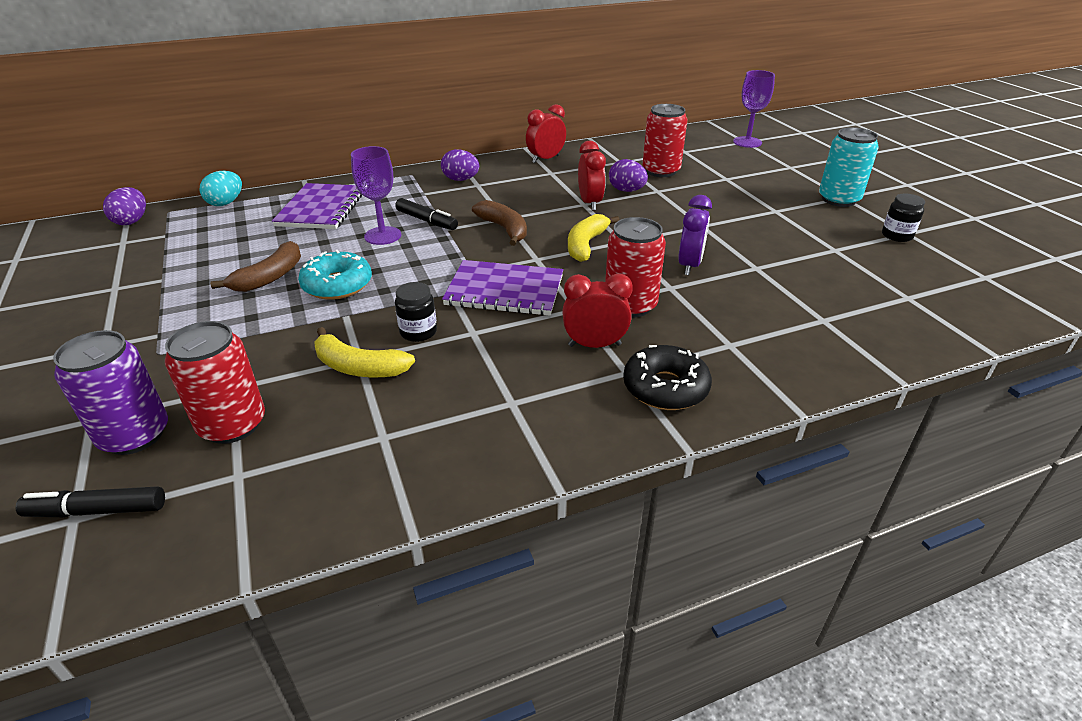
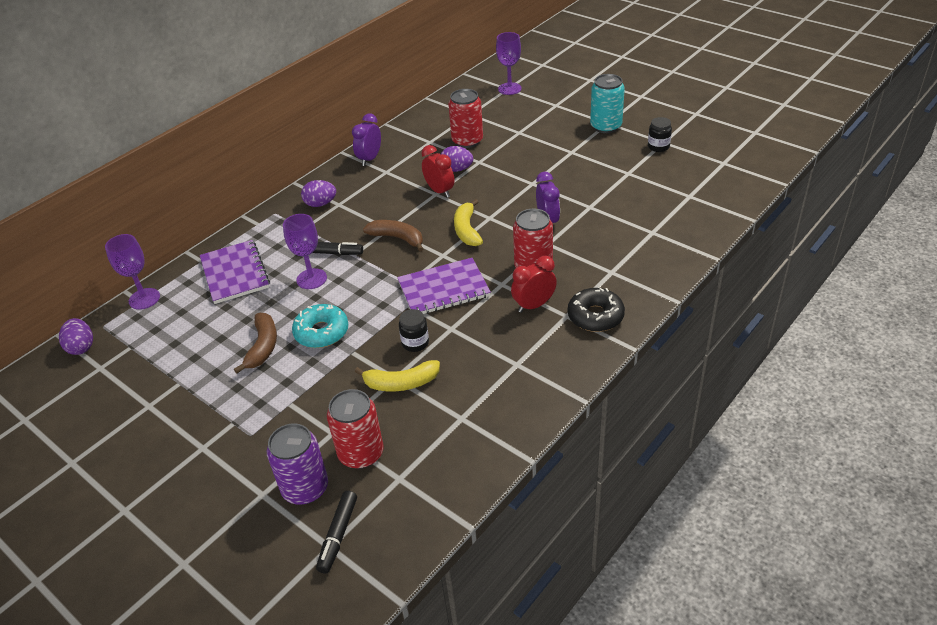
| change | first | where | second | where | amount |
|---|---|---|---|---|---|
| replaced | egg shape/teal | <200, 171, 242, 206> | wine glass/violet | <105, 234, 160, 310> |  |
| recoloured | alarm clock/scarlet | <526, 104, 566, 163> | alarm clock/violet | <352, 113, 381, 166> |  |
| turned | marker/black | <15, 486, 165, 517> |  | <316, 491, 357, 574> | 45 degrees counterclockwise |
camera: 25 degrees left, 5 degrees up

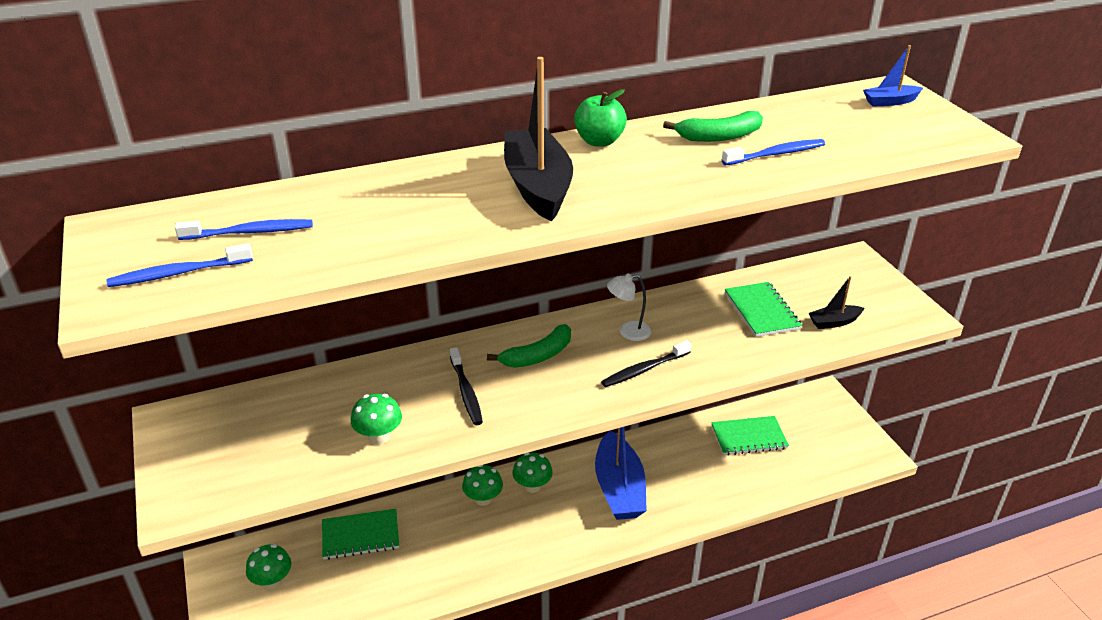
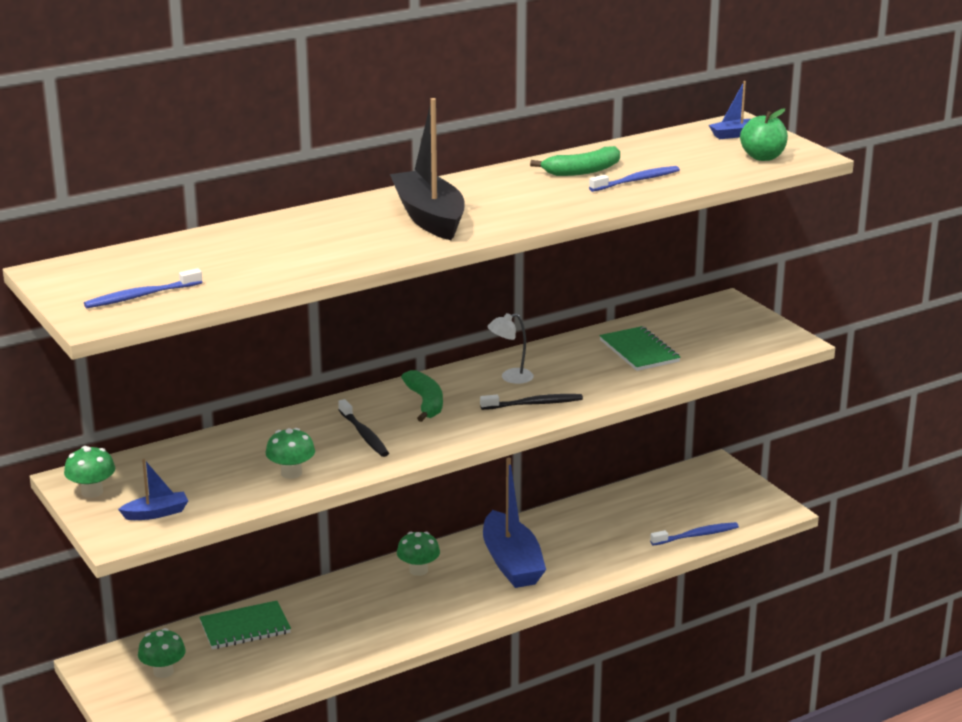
| change | first | where | second | where | amount |
|---|---|---|---|---|---|
| removed | notebook/green | <711, 416, 789, 455> |  |  |  |
| removed | boat/black | <809, 276, 864, 329> |  |  |  |
| added |  |  | boat/royal blue | <118, 459, 188, 520> |  |
| moved | tooth brush/royal blue | <175, 219, 313, 240> |  | <650, 522, 739, 546> |  |
| moved | toadstool/green | <462, 465, 503, 506> |  | <64, 446, 115, 498> |  |
| moved | toy apple/green | <574, 89, 627, 147> |  | <740, 108, 788, 161> |  |
| turned | toy banana/green | <487, 324, 571, 368> |  | <401, 370, 443, 422> | 60 degrees counterclockwise |
| turned | tooth brush/black | <601, 340, 691, 387> |  | <480, 394, 583, 410> | 150 degrees counterclockwise |
camera: 10 degrees left, 10 degrees down

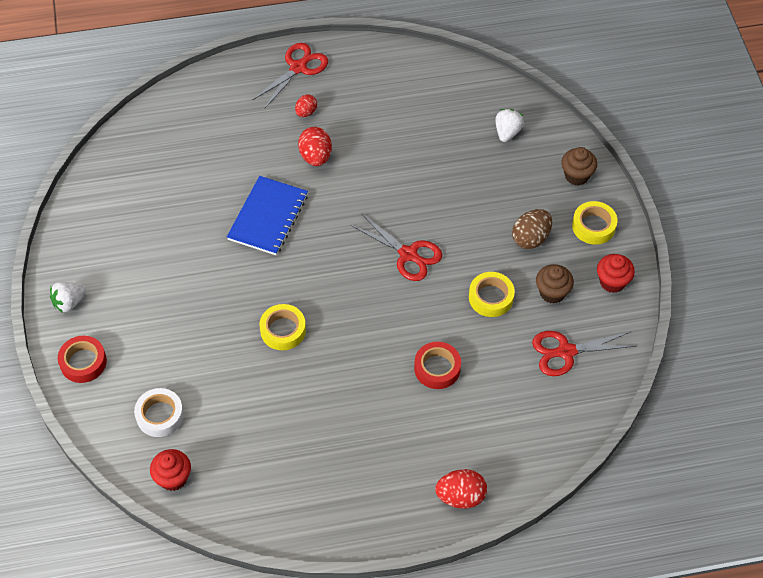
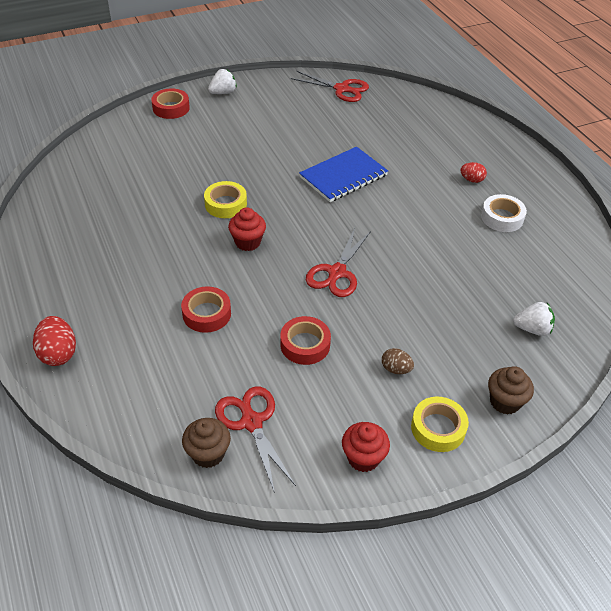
| change | first | where | second | where | amount |
|---|---|---|---|---|---|
| removed | egg shape/scarlet | <298, 127, 332, 166> |  |  |  |
| moved | roll of tape/snow-white | <134, 388, 184, 437> |  | <481, 194, 527, 232> |  |
| moved | fairy cake/scarlet | <150, 449, 191, 491> |  | <228, 207, 266, 251> |  |
| moved | shears/scarlet | <253, 43, 328, 108> |  | <291, 71, 369, 102> |  |
| moved | fairy cake/dark brown | <536, 264, 574, 304> |  | <182, 418, 231, 468> |  |
| recoloured | roll of tape/bright yellow | <469, 272, 515, 317> | roll of tape/scarlet | <280, 316, 331, 365> |  |
| turned | berry/snow-white | <50, 282, 86, 313> |  | <208, 69, 237, 94> | 105 degrees clockwise |
| turned | notebook/royal blue | <227, 176, 308, 255> |  | <299, 147, 388, 202> | 45 degrees counterclockwise |
| resized | egg shape/dark brown | <512, 209, 552, 249> |  | <382, 348, 414, 374> | x0.62 |
camera: 75 degrees right, 10 degrees down

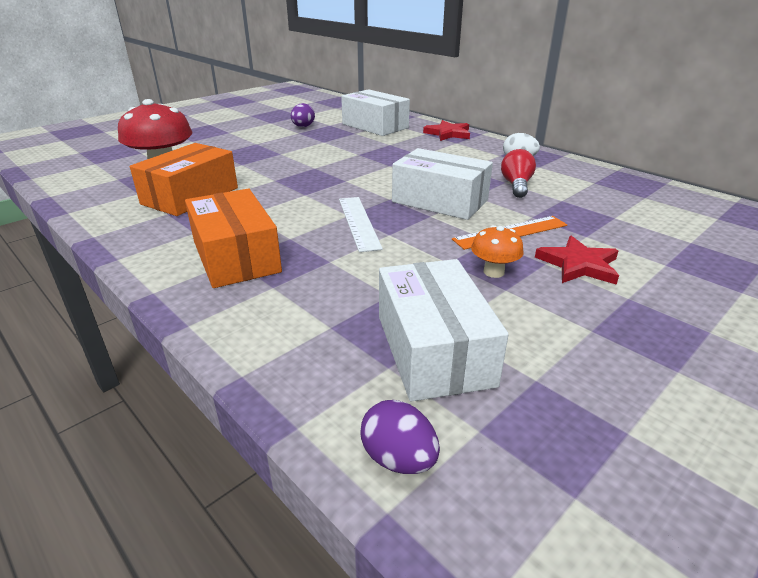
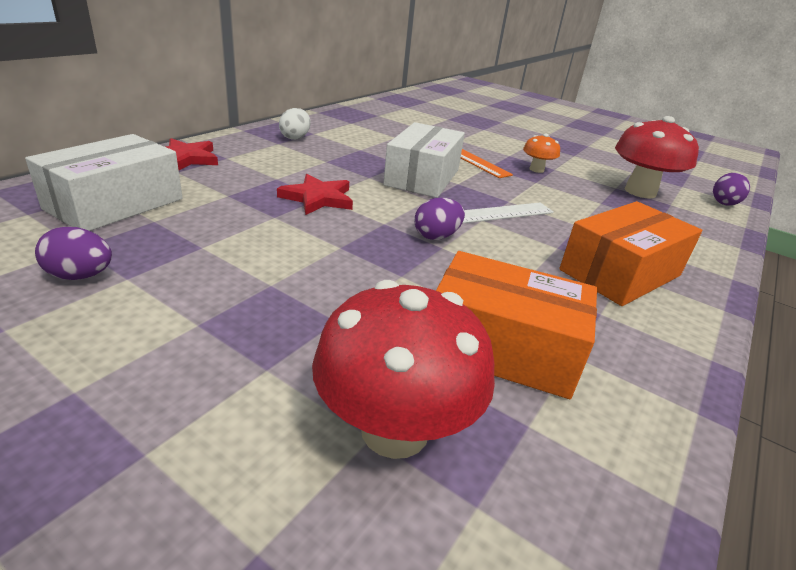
| change | first | where | second | where | amount |
|---|---|---|---|---|---|
| removed | bulb/scarlet | <501, 149, 536, 198> |  |  |  |
| added |  |  | egg shape/violet | <414, 198, 465, 240> |  |
| moved | star/scarlet | <535, 236, 619, 285> |  | <277, 174, 353, 215> |  |
| replaced | parcel/snow-white | <379, 259, 509, 402> | toadstool/scarlet | <615, 116, 699, 198> |  |
camera: 105 degrees left, 0 degrees up

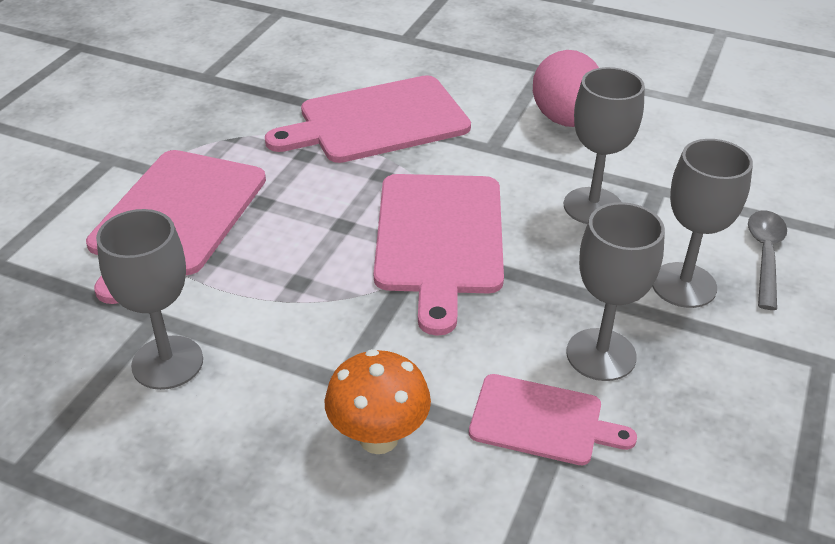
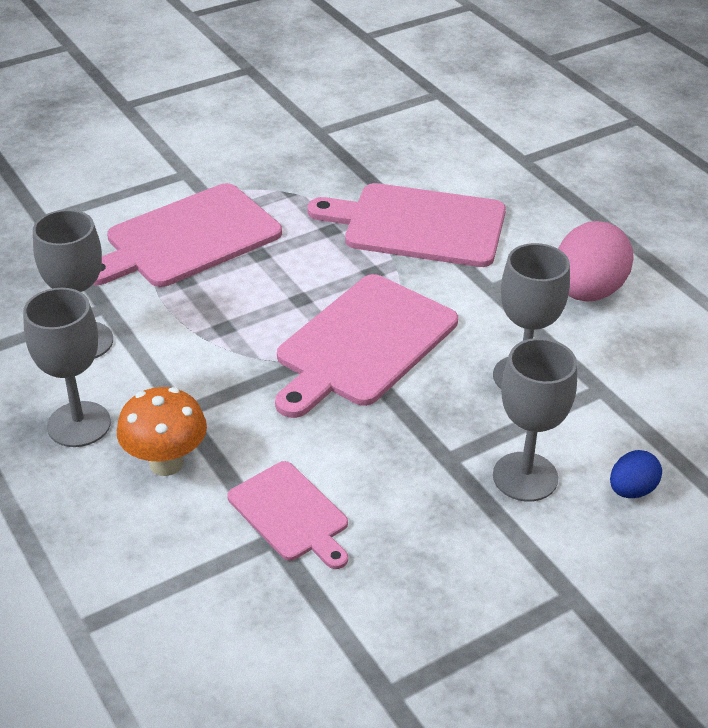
| change | first | where | second | where | amount |
|---|---|---|---|---|---|
| moved | wine glass/gray | <566, 202, 665, 381> |  | <23, 288, 111, 447> |  |
| replaced | spoon/gray | <748, 211, 787, 310> | egg shape/royal blue | <610, 450, 662, 498> |  |
camera: 35 degrees right, 0 degrees up

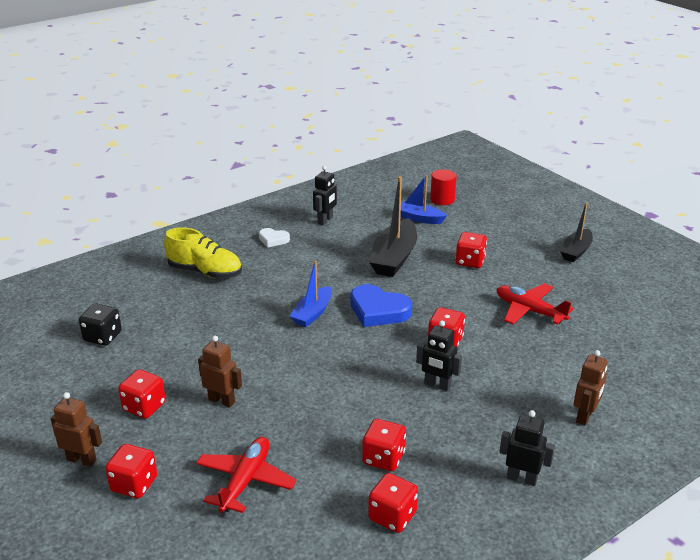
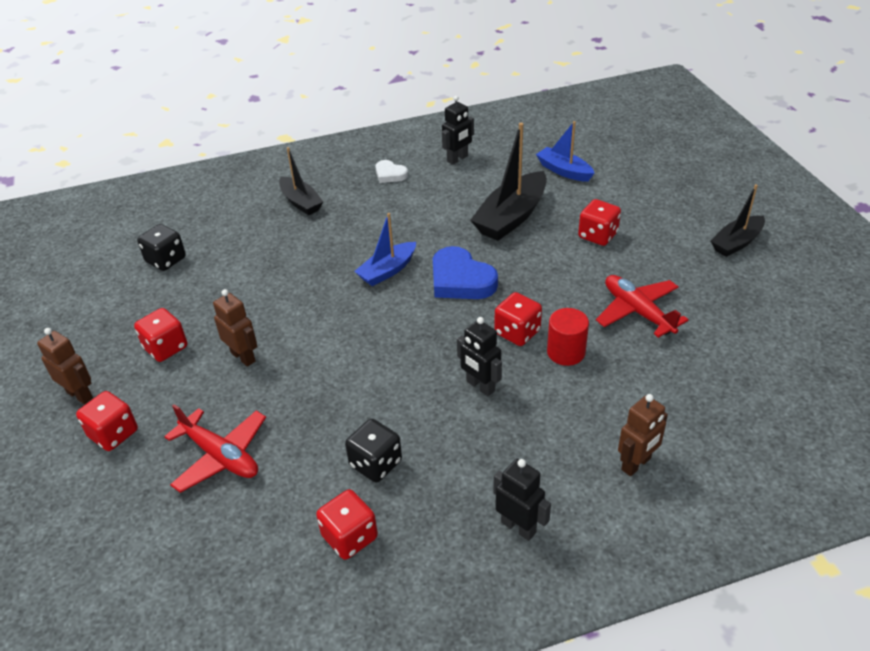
| change | first | where | second | where | amount |
|---|---|---|---|---|---|
| moved | cylinder shape/scarlet | <430, 169, 457, 205> |  | <547, 308, 589, 366> |  |
| replaced | shoe/bright yellow | <164, 227, 242, 279> | boat/black | <279, 147, 323, 215> |  |
| recoloured | game die/scarlet | <362, 419, 406, 471> | game die/black | <345, 419, 402, 483> |  |
| turned | plane/scarlet | <196, 437, 297, 513> |  | <164, 404, 266, 493> | 90 degrees clockwise |
camera: 20 degrees right, 10 degrees up

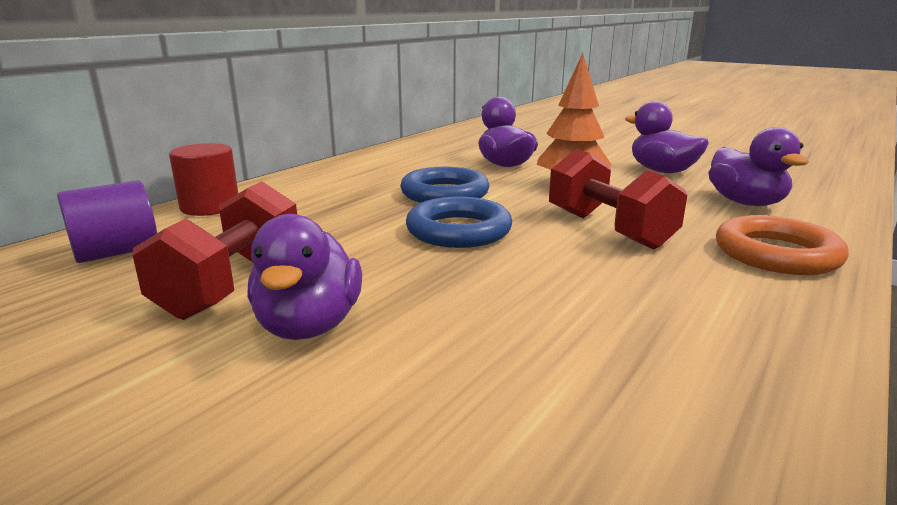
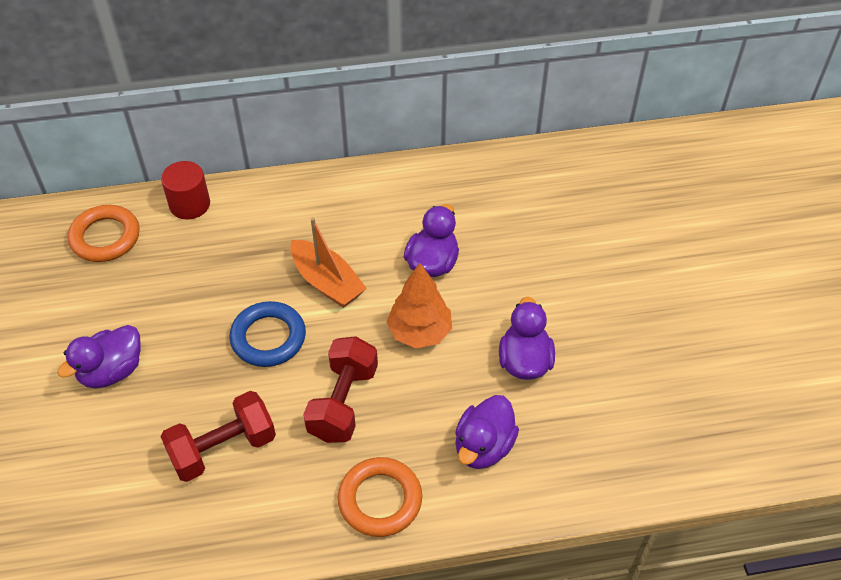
| change | first | where | second | where | amount |
|---|---|---|---|---|---|
| moved | hand weight/scarlet | <133, 181, 297, 320> |  | <161, 391, 276, 482> |  |
| replaced | cylinder shape/violet | <57, 180, 157, 263> | hoop/orange-coloured | <68, 205, 140, 262> |  |
| replaced | hoop/royal blue | <400, 167, 489, 203> | boat/orange-coloured | <290, 217, 367, 308> |  |
camera: 45 degrees right, 30 degrees up

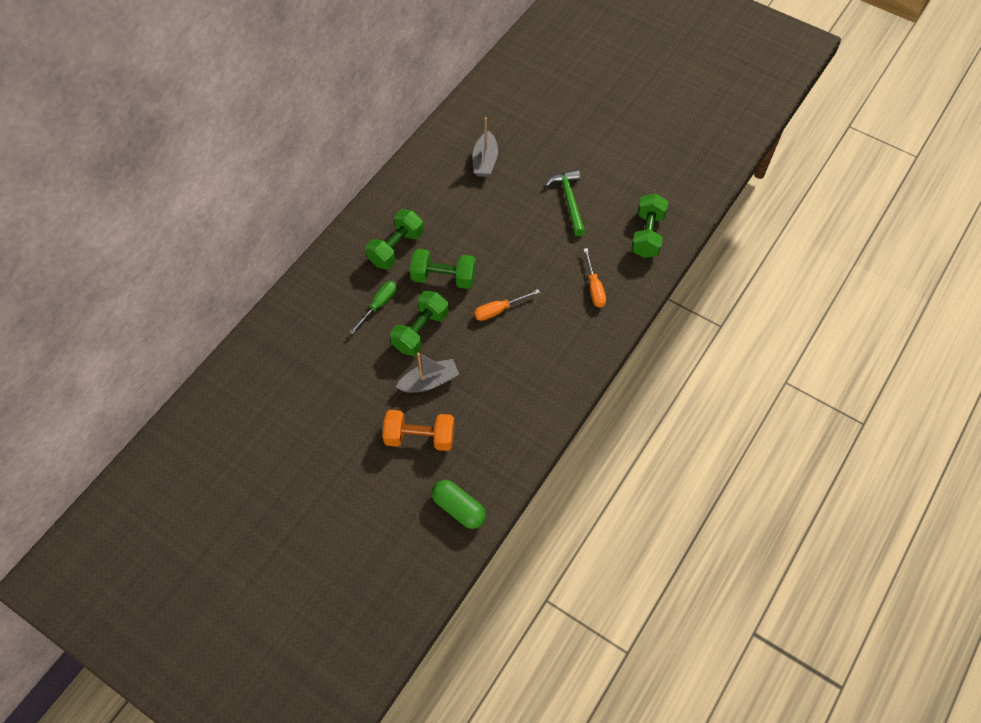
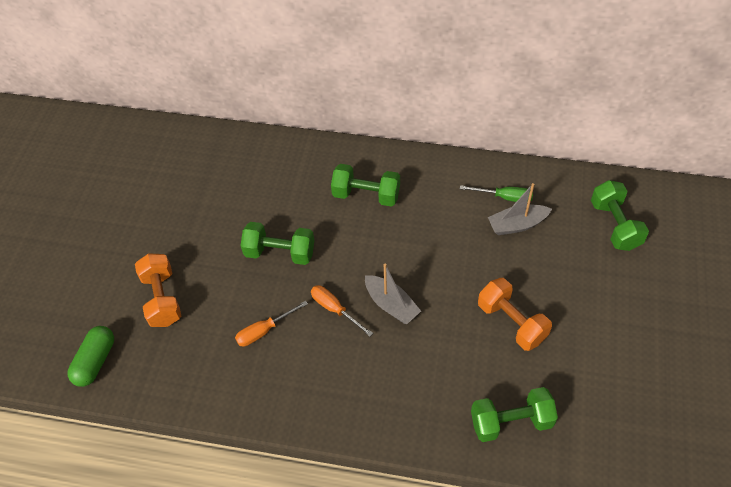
| change | first | where | second | where | amount |
|---|---|---|---|---|---|
| moved | screwdriver/green | <349, 281, 397, 335> |  | <460, 185, 533, 203> |  |
| moved | boat/gray | <395, 353, 459, 393> |  | <365, 263, 421, 324> |  |
| moved | hand weight/green | <410, 249, 476, 289> |  | <591, 180, 649, 251> |  |
| moved | screwdriver/orange-coloured | <584, 248, 606, 308> |  | <235, 301, 308, 346> |  |
| replaced | claw hammer/green | <545, 169, 585, 236> | hand weight/orange-coloured | <478, 278, 552, 351> |  |
camera: 70 degrees right, 5 degrees down

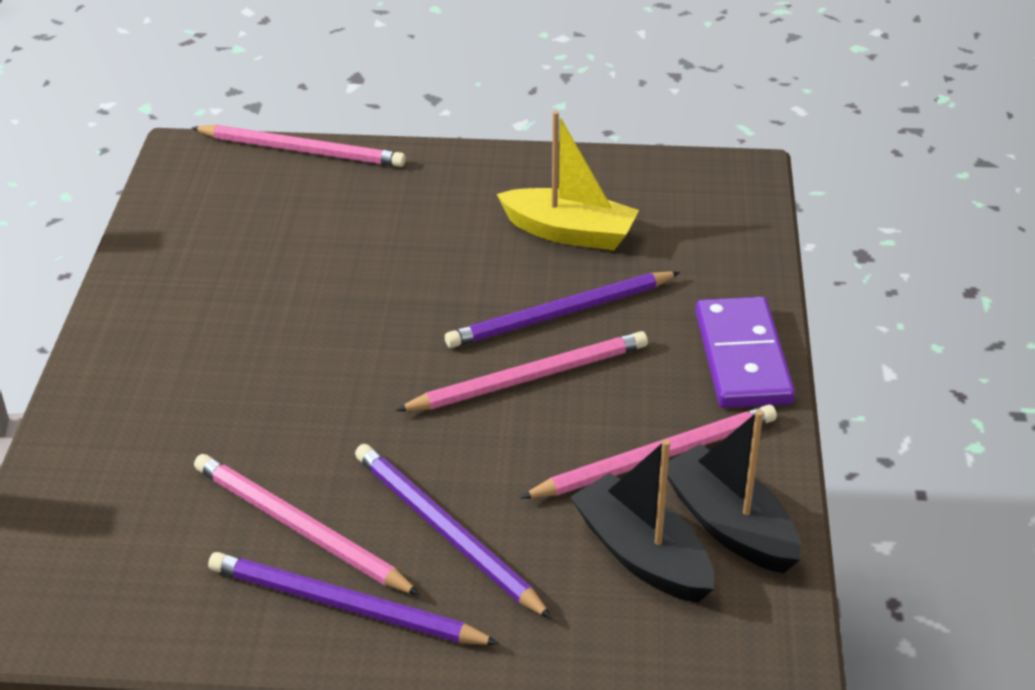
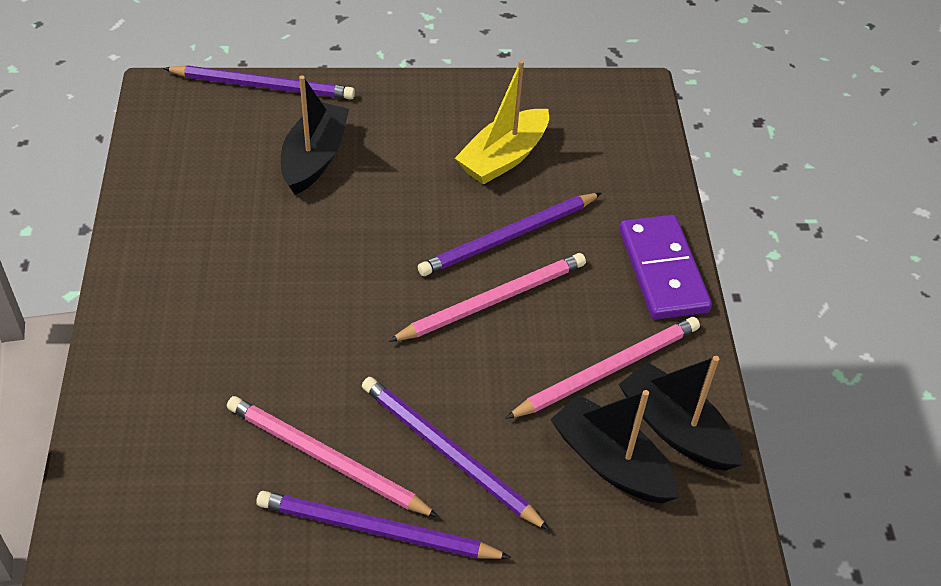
| change | first | where | second | where | amount |
|---|---|---|---|---|---|
| added |  |  | boat/black | <281, 76, 349, 195> |  |
| recoloured | lead pencil/pink | <191, 125, 406, 167> | lead pencil/violet | <163, 65, 355, 99> |  |
| turned | boat/bright yellow | <497, 111, 639, 250> |  | <455, 60, 549, 185> | 120 degrees clockwise |
camera: 10 degrees left, 10 degrees up

